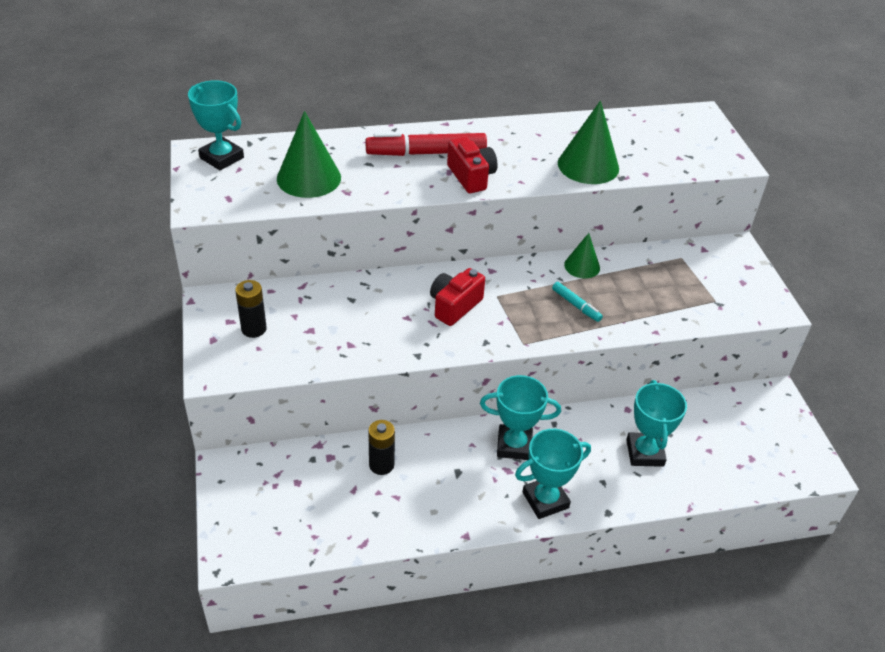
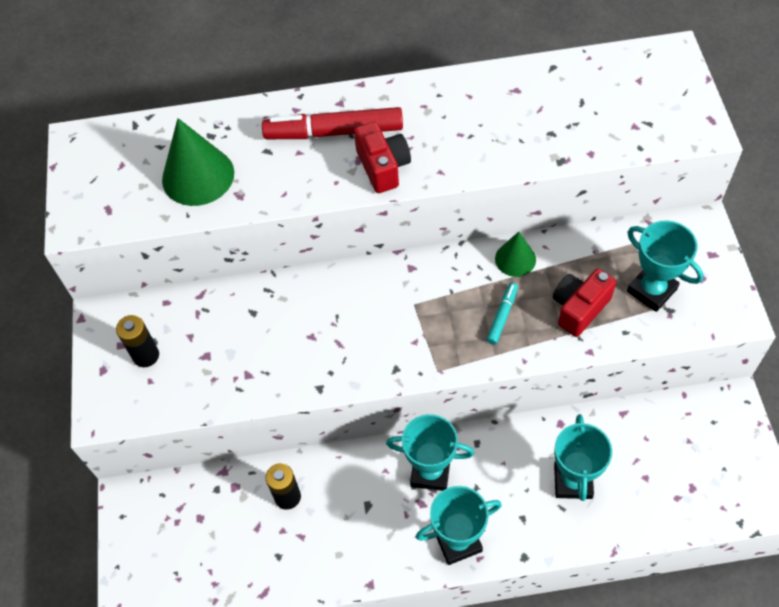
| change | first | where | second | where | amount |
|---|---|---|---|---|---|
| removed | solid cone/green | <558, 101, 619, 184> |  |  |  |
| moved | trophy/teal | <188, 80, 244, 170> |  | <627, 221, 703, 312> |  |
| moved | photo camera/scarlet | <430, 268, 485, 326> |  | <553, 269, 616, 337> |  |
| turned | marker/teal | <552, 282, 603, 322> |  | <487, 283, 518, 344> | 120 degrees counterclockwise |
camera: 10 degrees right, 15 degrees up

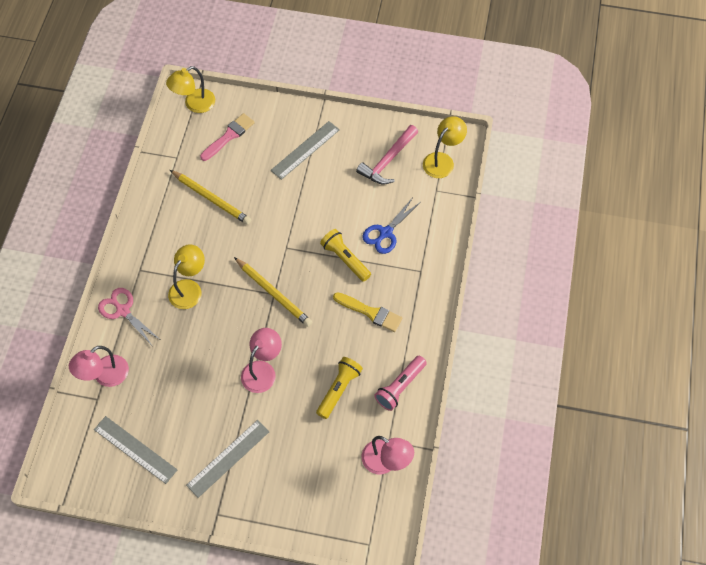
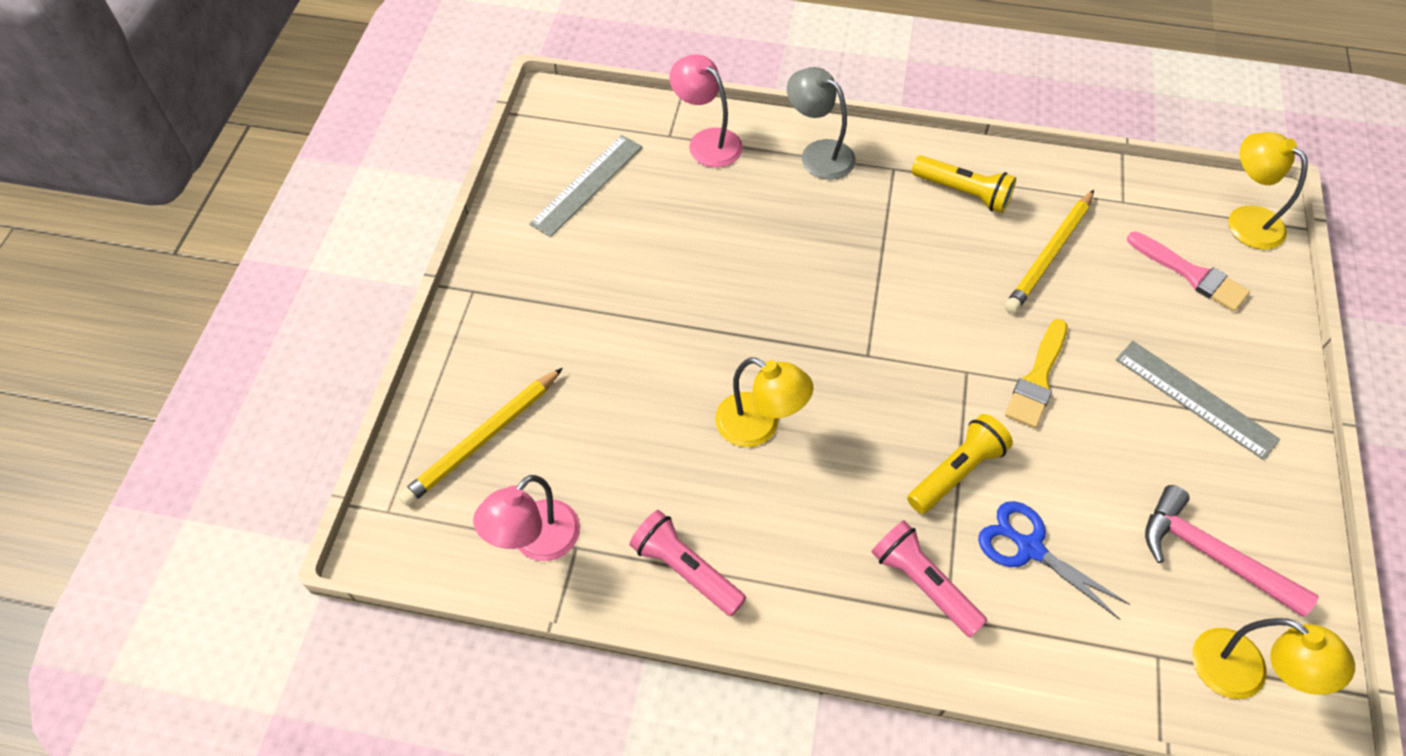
| change | first | where | second | where | amount |
|---|---|---|---|---|---|
| removed | straightedge/gray | <186, 420, 269, 498> |  |  |  |
| removed | reading lamp/pink | <241, 328, 282, 393> |  |  |  |
| added |  |  | flashlight/pink | <872, 520, 987, 637> |  |
| moved | reading lamp/bright yellow | <168, 244, 205, 309> |  | <715, 357, 814, 447> |  |
| moved | lead pencil/bright yellow | <234, 257, 312, 327> |  | <398, 368, 563, 506> |  |
| moved | flashlight/bright yellow | <316, 357, 363, 419> |  | <912, 155, 1016, 213> |  |
| moved | paint brush/bright yellow | <333, 292, 402, 332> |  | <1005, 319, 1067, 428> |  |
| replaced | shears/pink | <98, 288, 159, 345> | reading lamp/gray | <787, 67, 856, 180> |  |
camera: 90 degrees right, 5 degrees down

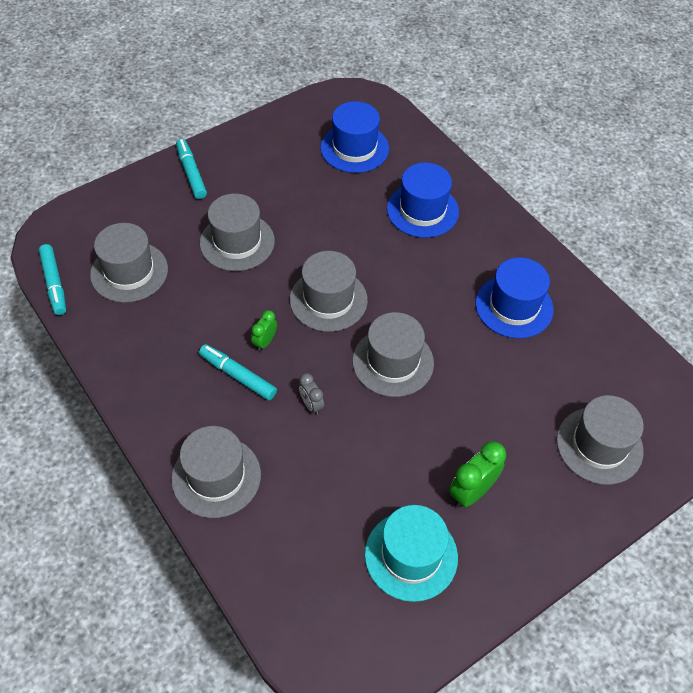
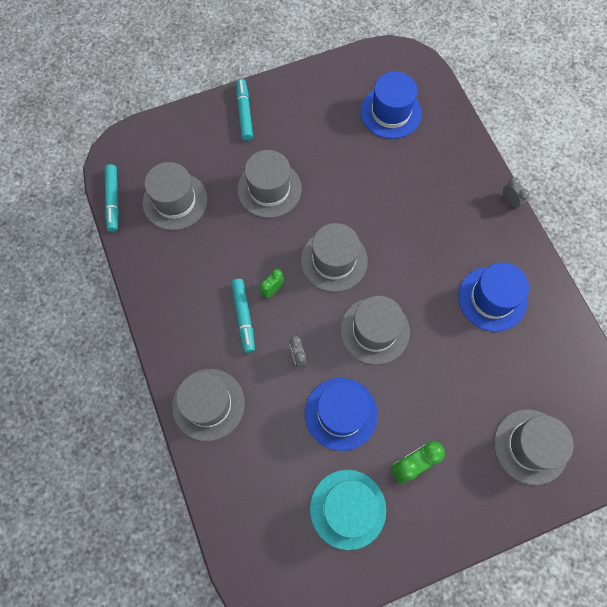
| change | first | where | second | where | amount |
|---|---|---|---|---|---|
| added |  |  | alarm clock/gray | <503, 177, 530, 209> |  |
| moved | tall hat/royal blue | <387, 163, 459, 238> |  | <305, 378, 378, 451> |  |
| turned | marker/teal | <199, 344, 277, 400> |  | <231, 279, 255, 353> | 150 degrees counterclockwise |
camera: 15 degrees right, 15 degrees up

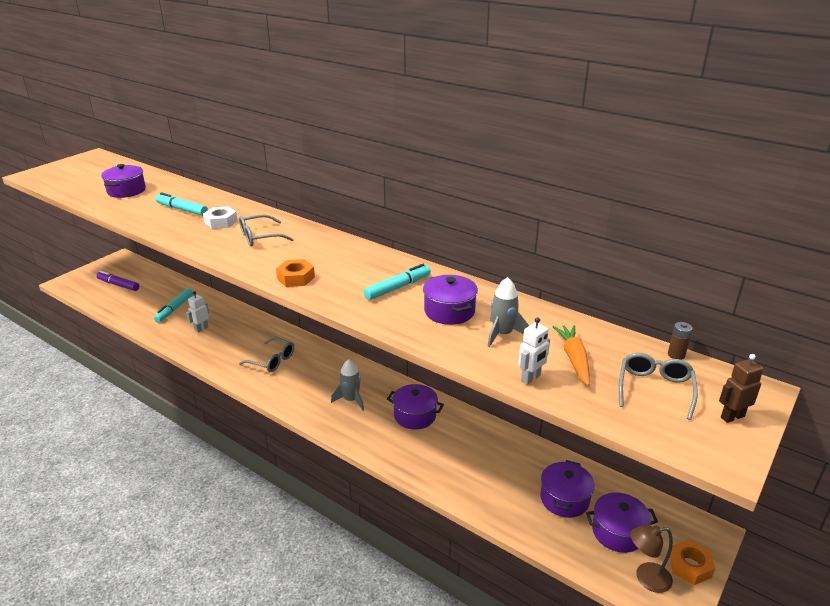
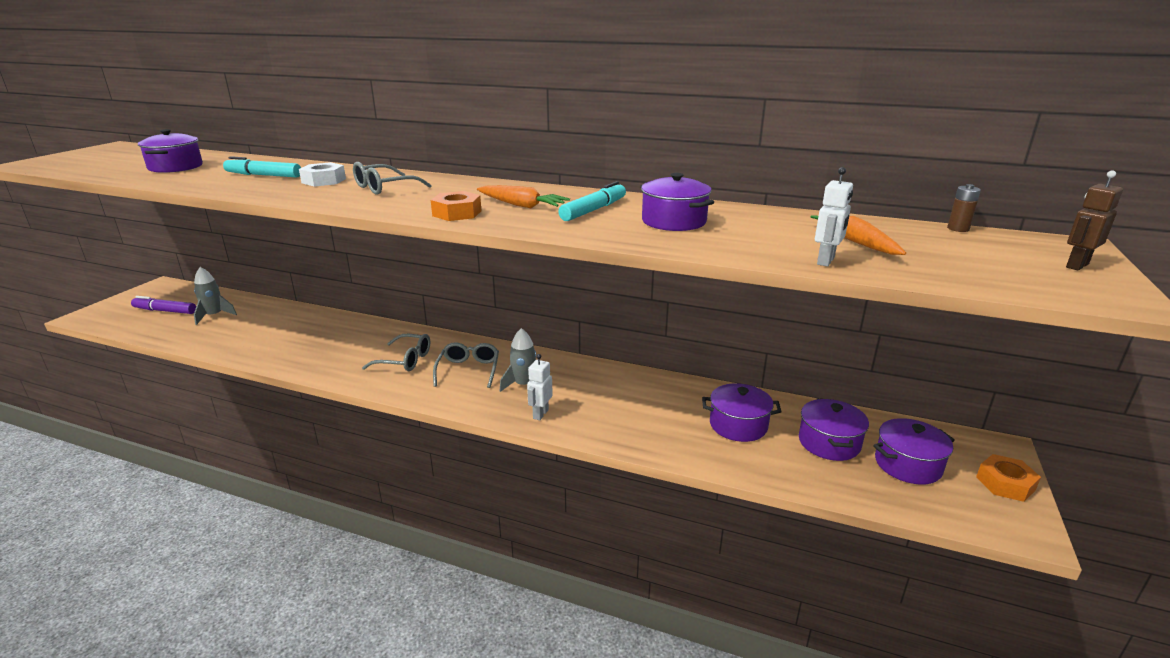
| change | first | where | second | where | amount |
|---|---|---|---|---|---|
| removed | marker/teal | <154, 288, 193, 323> |  |  |  |
| removed | reading lamp/dark brown | <630, 525, 673, 593> |  |  |  |
| added |  |  | root vegetable/orange-coloured | <477, 185, 570, 208> |  |
| moved | robot/snow-white | <186, 291, 209, 333> |  | <527, 354, 553, 420> |  |
| moved | stockpot/violet | <387, 384, 444, 430> |  | <702, 384, 782, 442> |  |
| moved | spaceship/gray | <487, 277, 529, 347> |  | <194, 267, 237, 325> |  |
| moved | glasses/gray | <619, 353, 698, 420> |  | <433, 342, 499, 388> |  |
camera: 15 degrees left, 5 degrees down

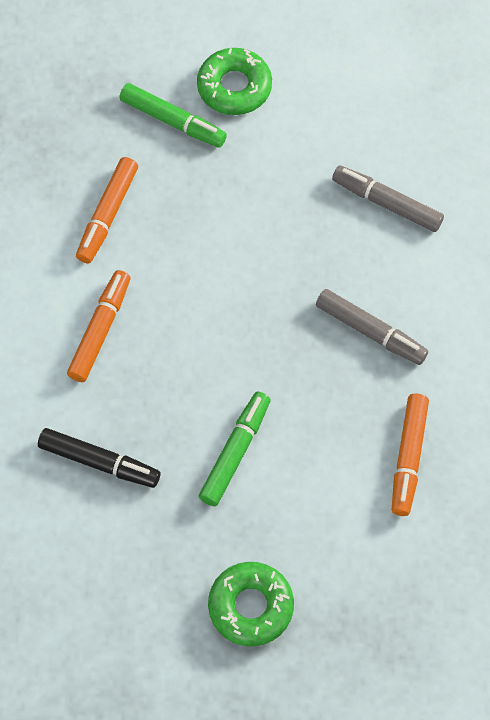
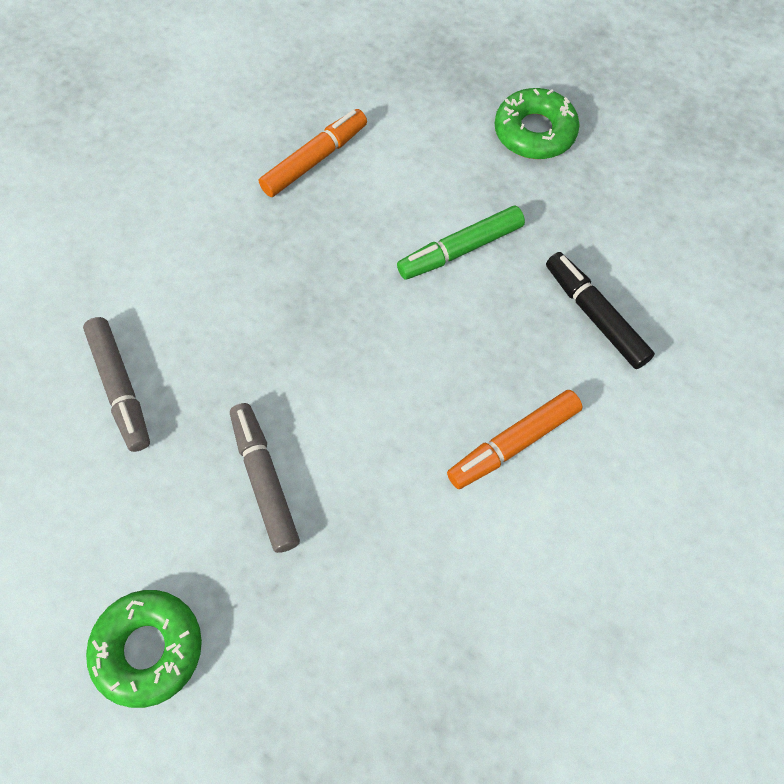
| change | first | where | second | where | amount |
|---|---|---|---|---|---|
| removed | marker/orange-coloured | <76, 157, 138, 263> |  |  |  |
| removed | marker/green | <119, 83, 227, 147> |  |  |  |
| moved | marker/gray | <316, 289, 428, 365> |  | <230, 403, 300, 553> |  |
camera: 145 degrees left, 0 degrees up

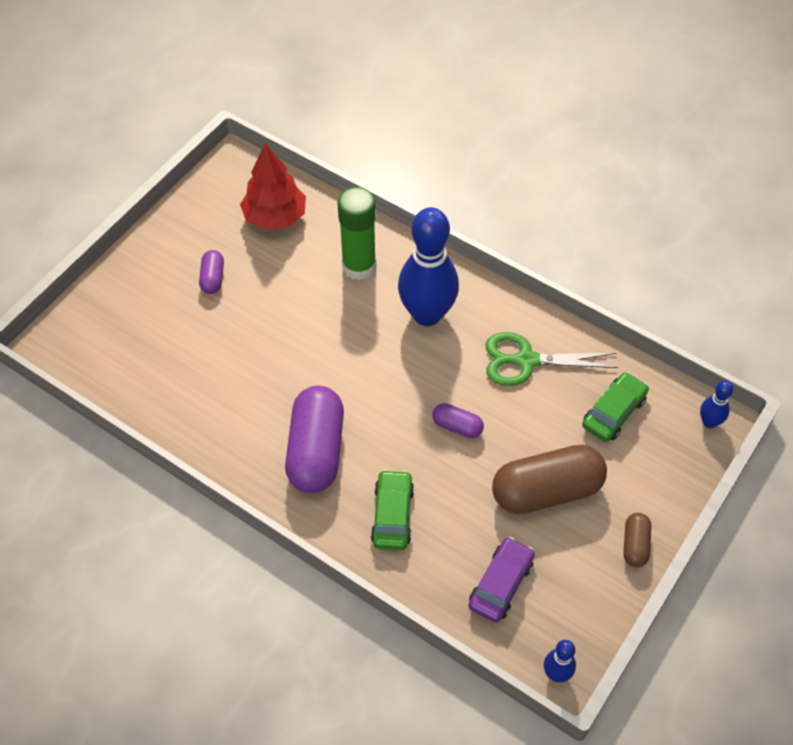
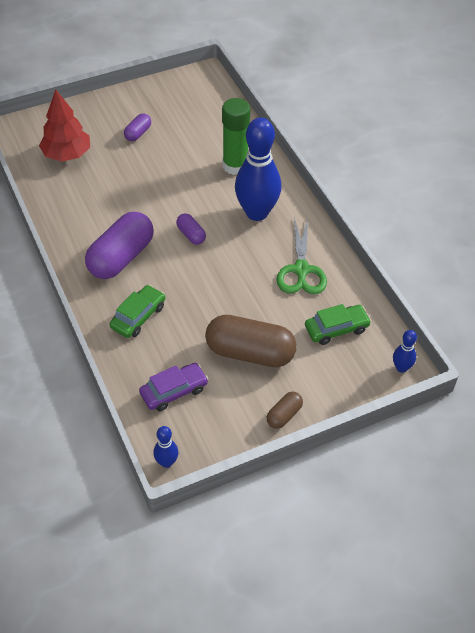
| change | first | where | second | where | amount |
|---|---|---|---|---|---|
| moved | tree/scarlet | <240, 143, 306, 230> |  | <39, 89, 90, 162> |  |
| moved | pill/violet | <432, 403, 484, 438> |  | <176, 213, 206, 245> |  |
| turned | shears/green | <486, 332, 618, 386> |  | <277, 218, 327, 294> | 120 degrees counterclockwise |
camera: 30 degrees right, 5 degrees down

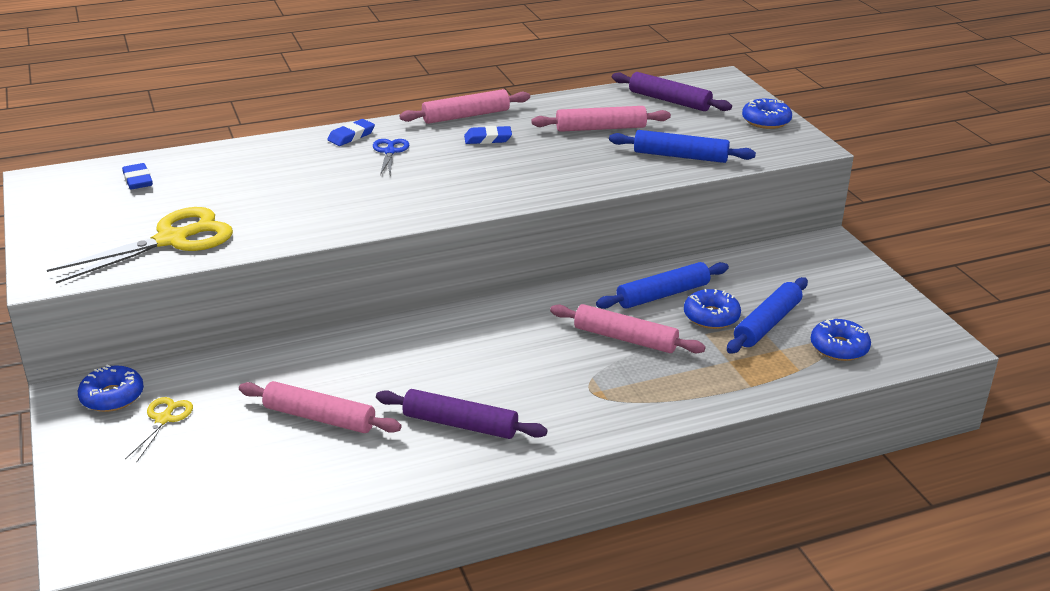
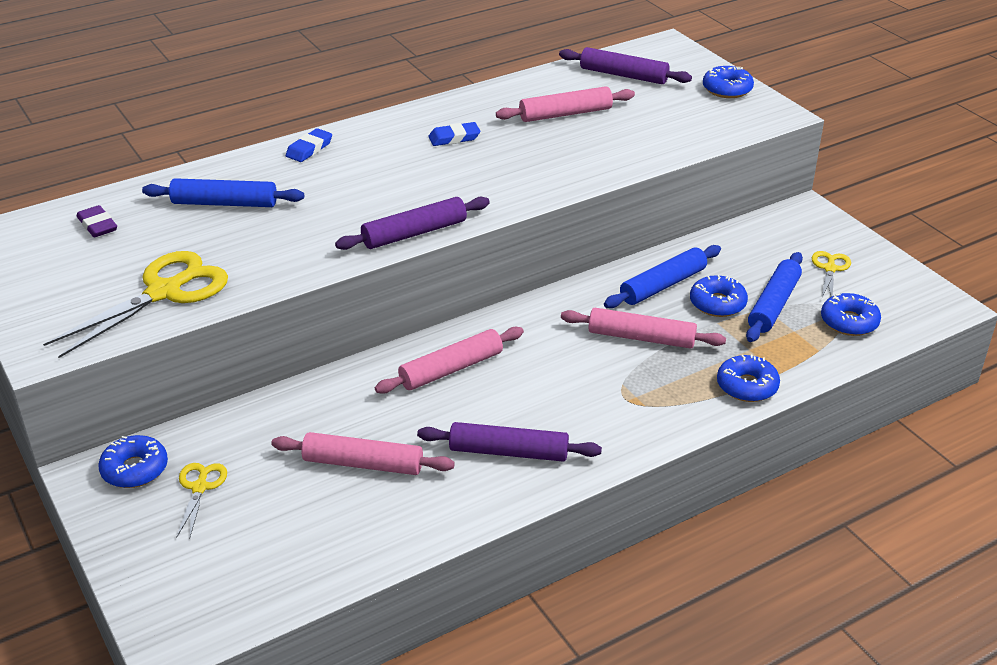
| change | first | where | second | where | amount |
|---|---|---|---|---|---|
| removed | shears/royal blue | <373, 139, 409, 175> |  |  |  |
| added |  |  | pastry roller/violet | <335, 197, 490, 250> |  |
| added |  |  | glazed donut/royal blue | <717, 354, 780, 402> |  |
| added |  |  | shears/bright yellow | <812, 251, 851, 298> |  |
| moved | pastry roller/pink | <399, 89, 530, 124> |  | <375, 327, 524, 394> |  |
| moved | pastry roller/royal blue | <609, 130, 756, 163> |  | <142, 178, 304, 207> |  |
| recoloured | pencil eraser/royal blue | <122, 163, 153, 190> | pencil eraser/violet | <77, 205, 117, 237> |  |
camera: 10 degrees left, 5 degrees up

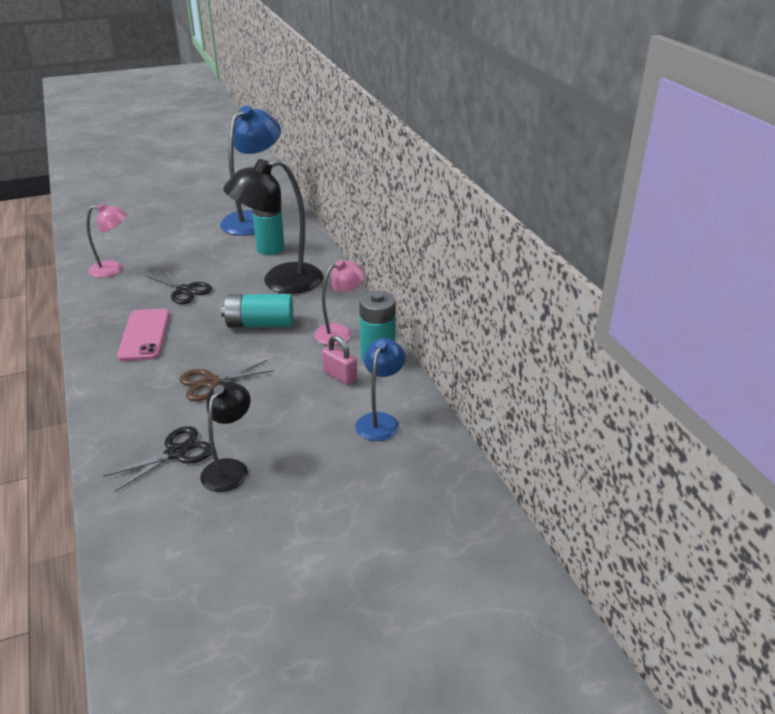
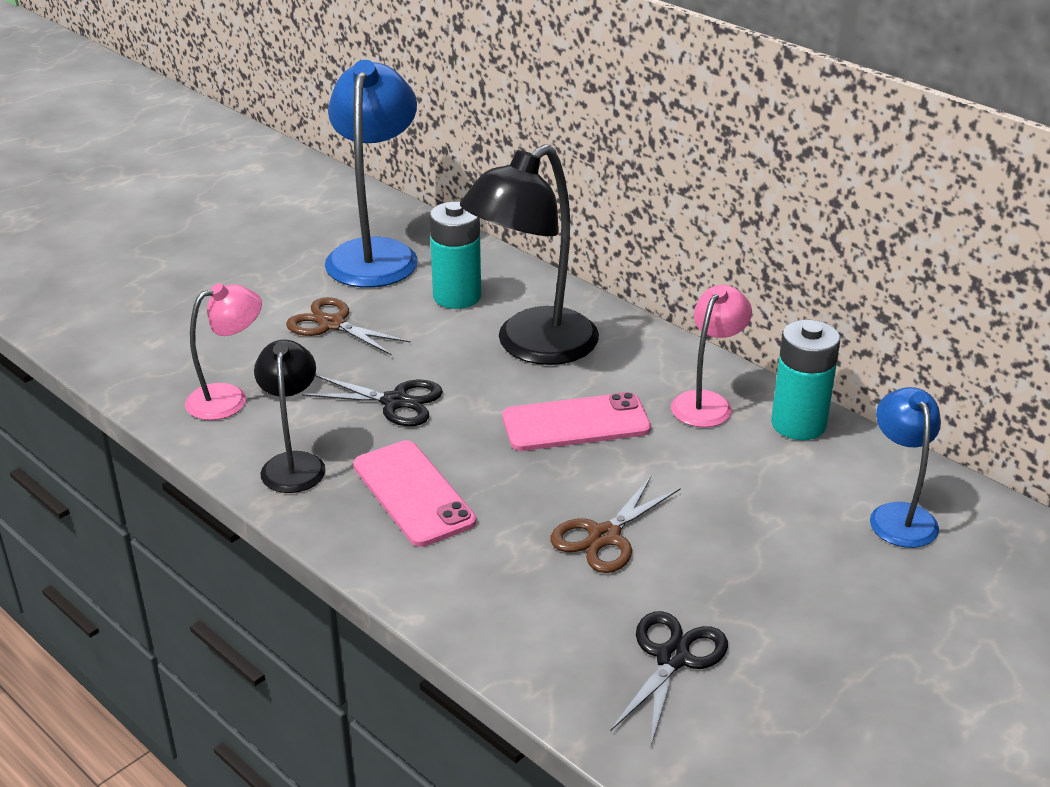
| change | first | where | second | where | amount |
|---|---|---|---|---|---|
| removed | small lock/pink | <322, 335, 357, 385> |  |  |  |
| added |  |  | shears/dark brown | <286, 297, 411, 356> |  |
| moved | reading lamp/black | <200, 382, 251, 492> |  | <254, 340, 326, 493> |  |
| replaced | AA battery/teal | <221, 294, 293, 327> | phone/pink | <502, 392, 651, 451> |  |
camera: 25 degrees left, 0 degrees up

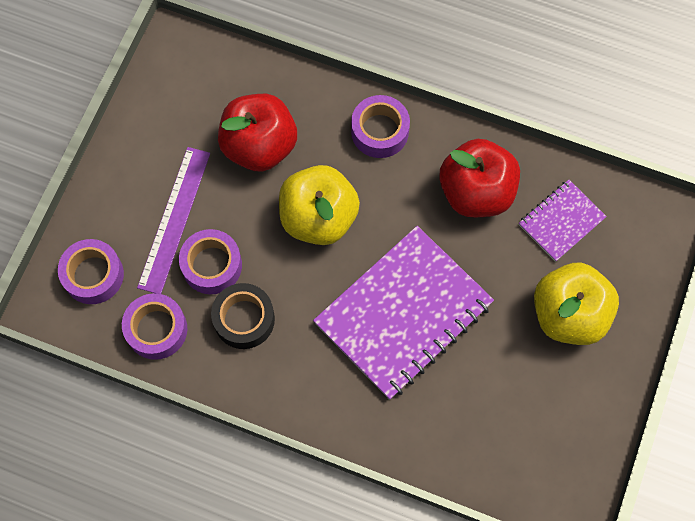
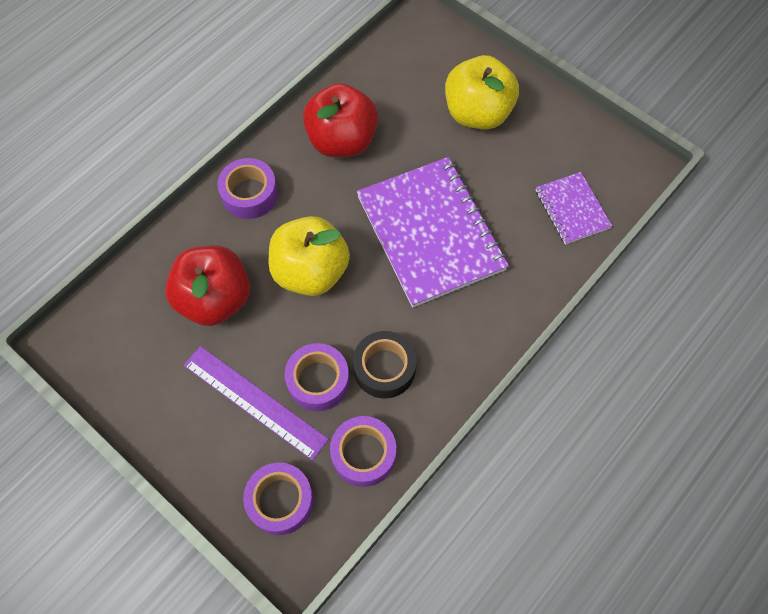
| change | first | where | second | where | amount |
|---|---|---|---|---|---|
| moved | notebook/violet | <519, 180, 607, 262> |  | <536, 172, 612, 245> |  |
camera: 70 degrees left, 5 degrees down

